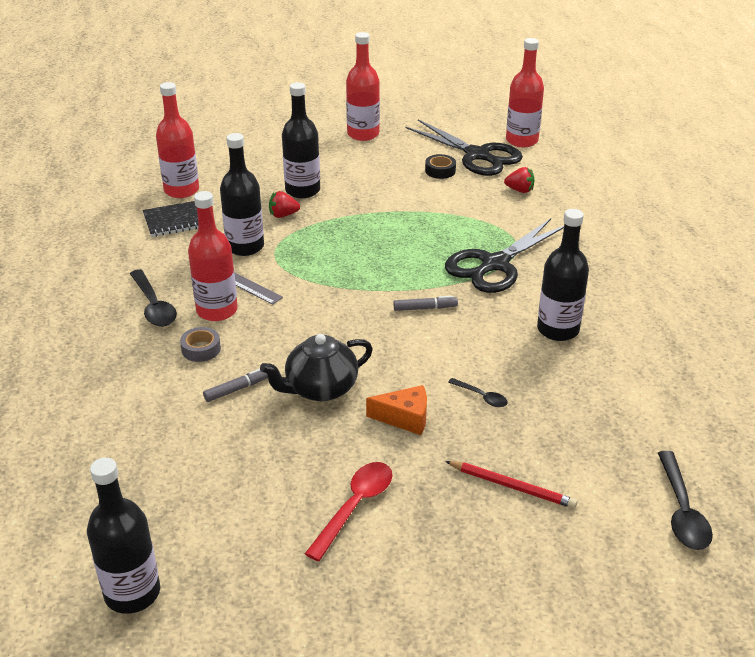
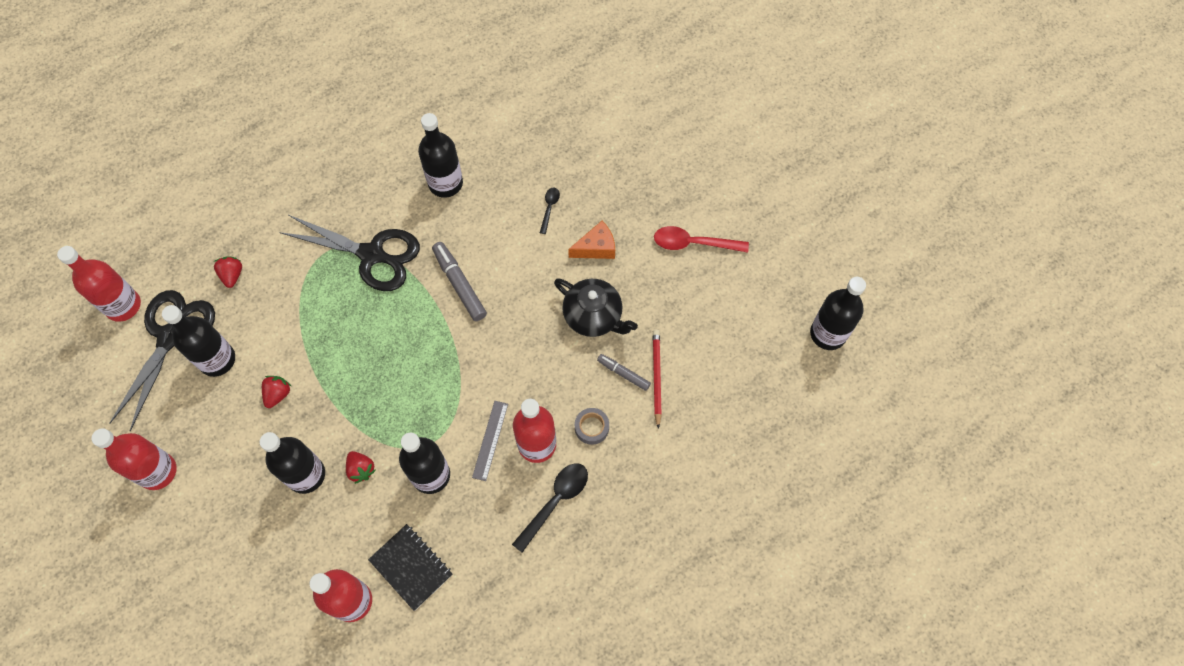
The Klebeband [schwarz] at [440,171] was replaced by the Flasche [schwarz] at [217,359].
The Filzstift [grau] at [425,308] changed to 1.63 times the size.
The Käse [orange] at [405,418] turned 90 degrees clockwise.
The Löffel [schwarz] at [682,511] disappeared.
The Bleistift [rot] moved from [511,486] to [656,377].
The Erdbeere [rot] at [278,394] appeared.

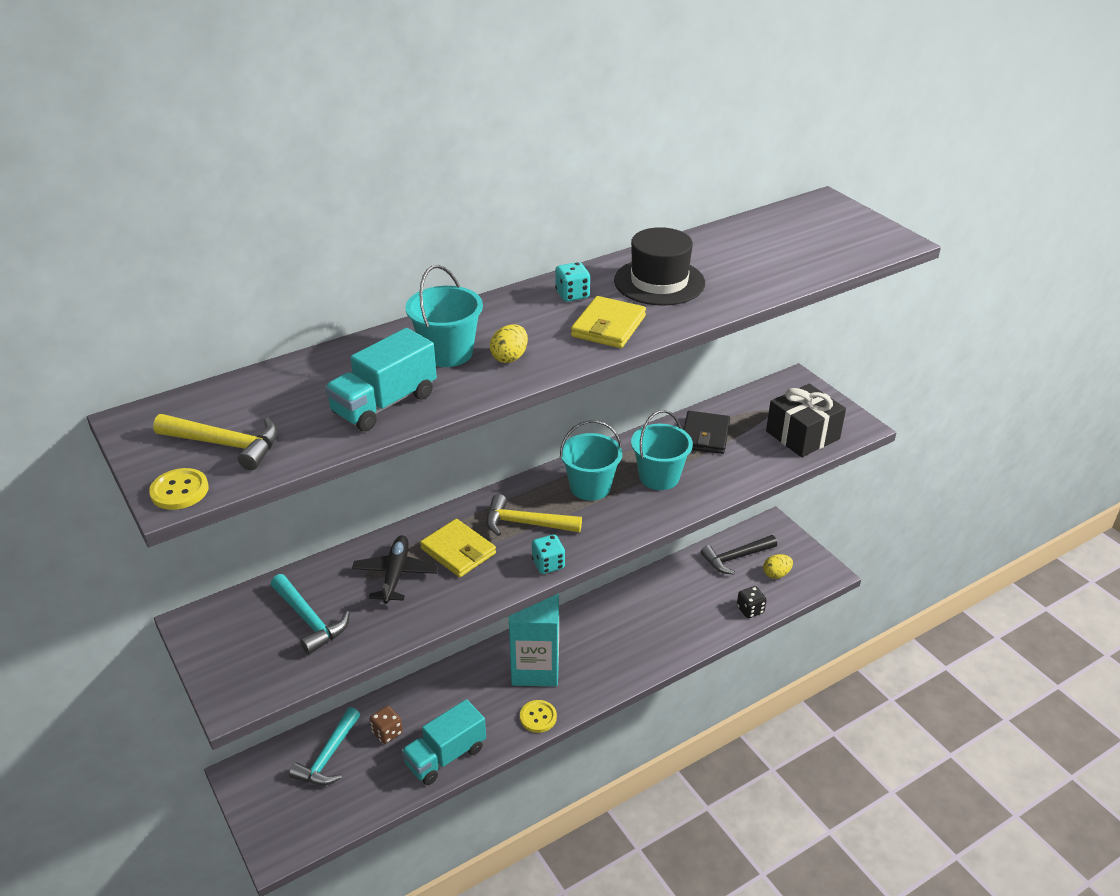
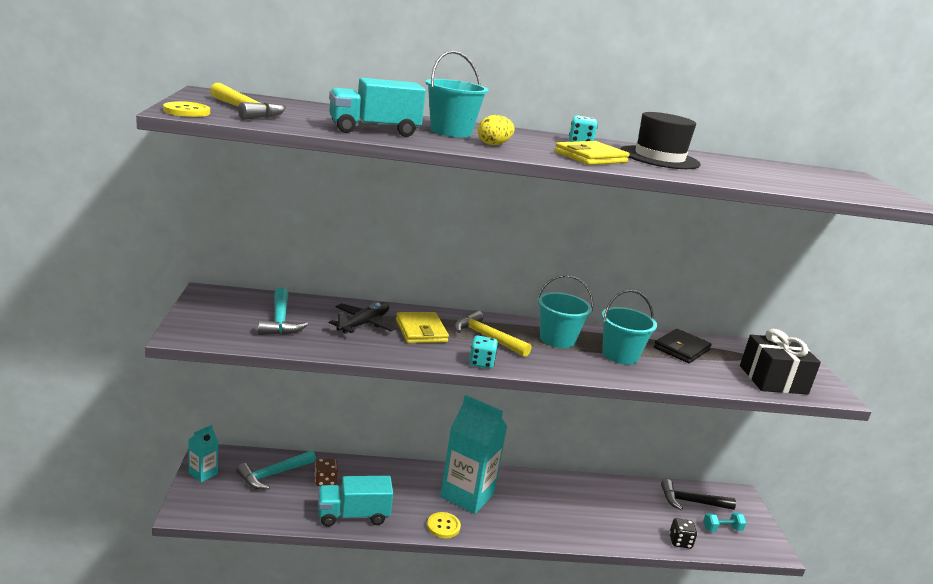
The Ei [gelb] at [776,574] was replaced by the Hantel [türkis] at [722,529].
The Getränkekarton [türkis] at [203,473] appeared.

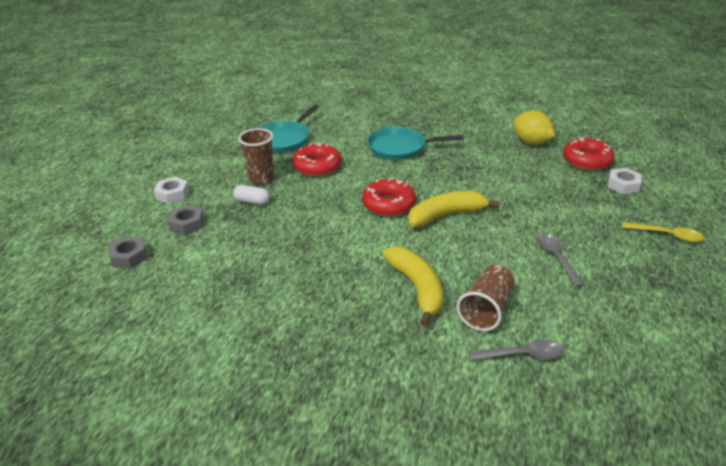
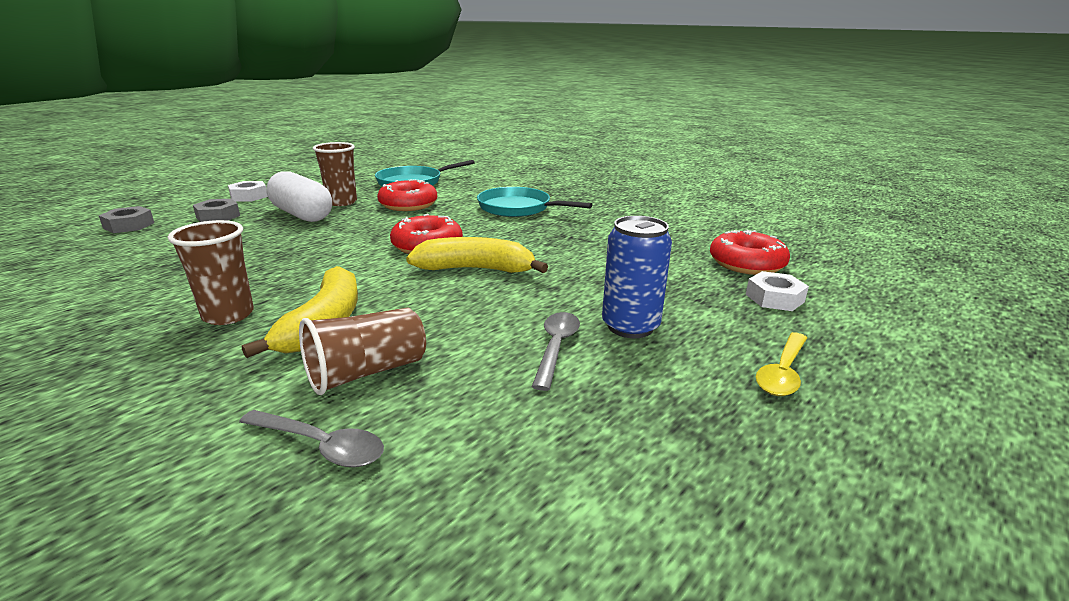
The Zitrone [gelb] at [531,142] disappeared.
The Kapsel [weiß] at [252,201] changed to 1.97 times the size.
The Löffel [gelb] at [667,235] turned 75 degrees clockwise.
The Dose [blau] at [630,326] appeared.
The Becher [braun] at [228,315] appeared.

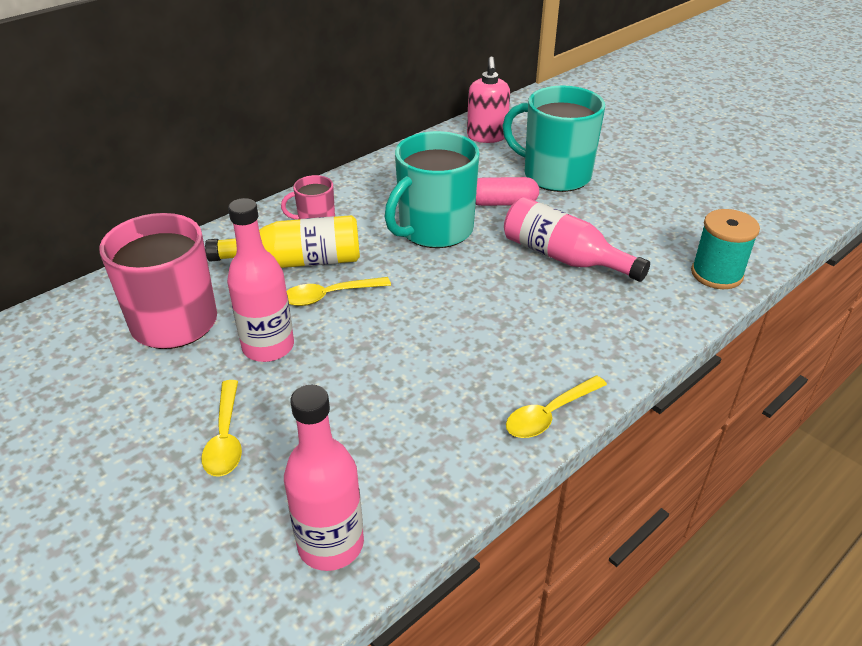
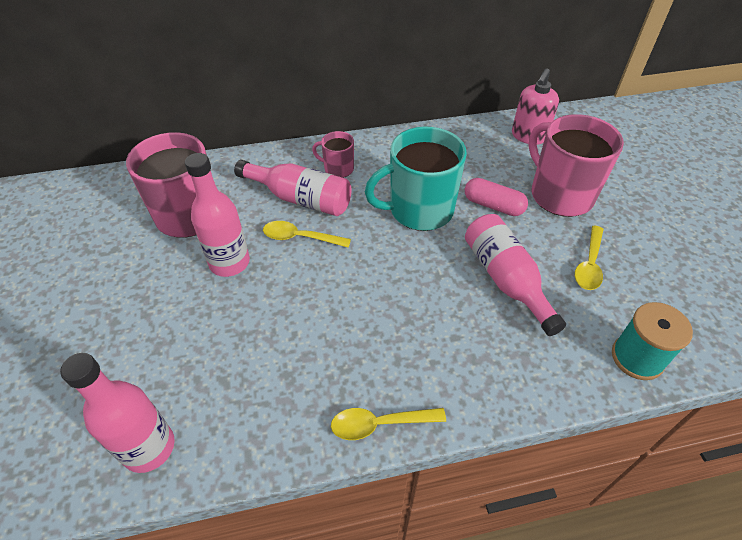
The Tasse [türkis] at [554,175] became the Tasse [rosa] at [560,195].
The Flasche [gelb] at [297,262] became the Flasche [rosa] at [300,199].
The Löffel [gelb] moved from [225,438] to [589,265].

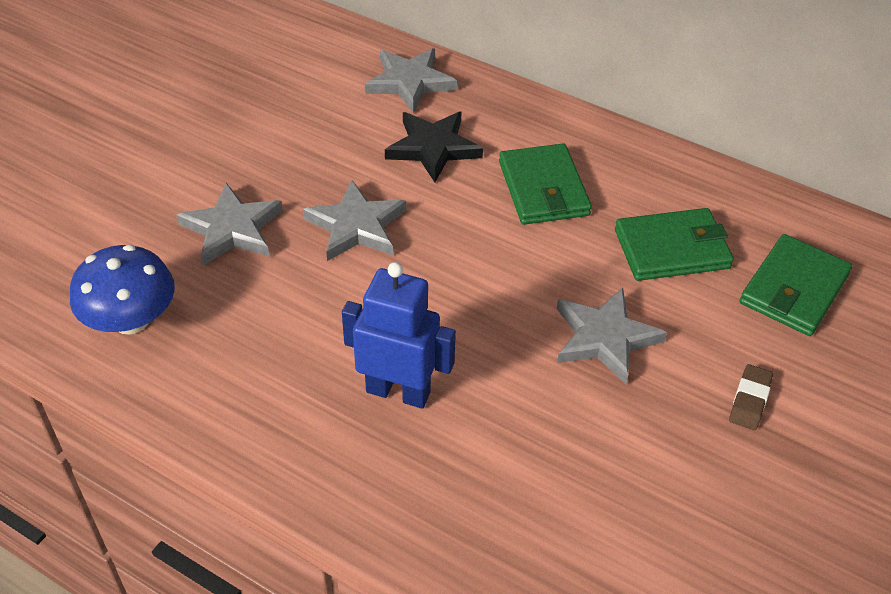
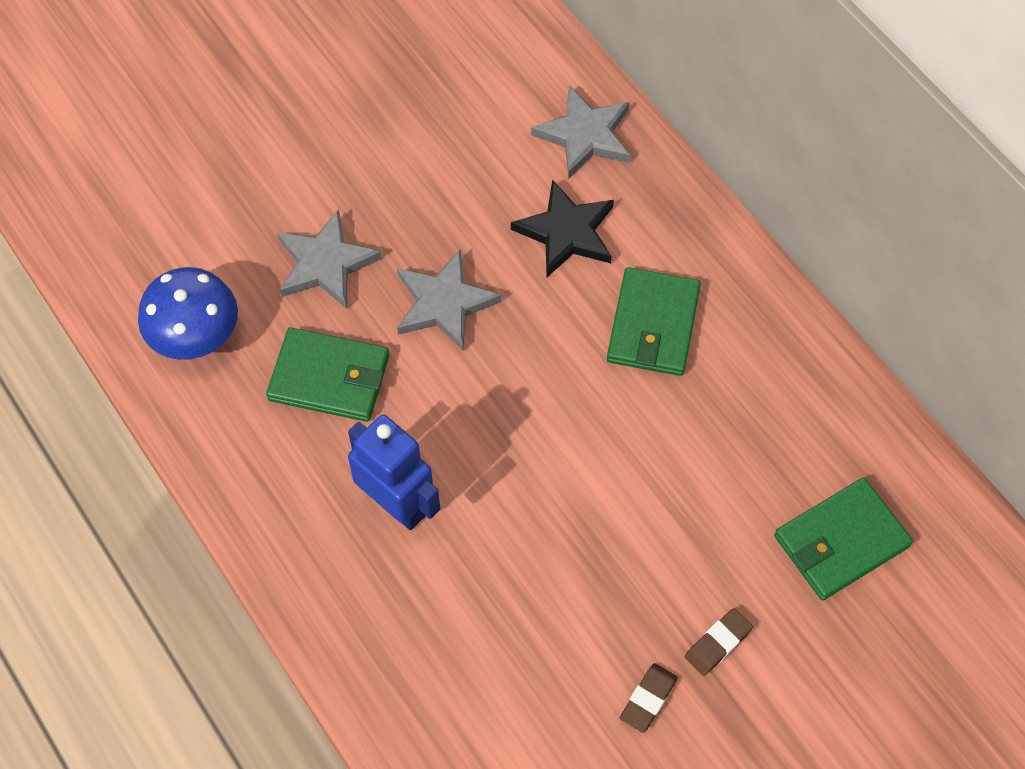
The Geldbörse [grün] moved from [672,249] to [329,378].
The Stern [grau] at [605,338] disappeared.
The Radiergummi [braun] at [648,699] appeared.

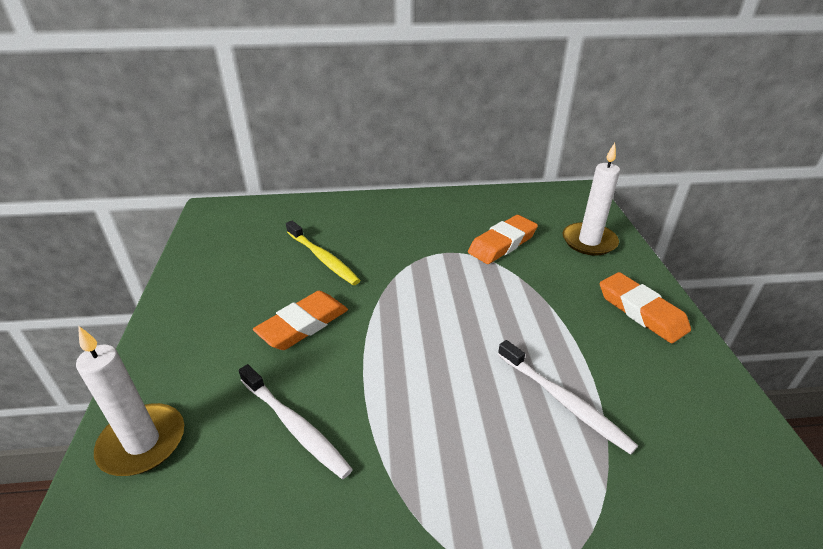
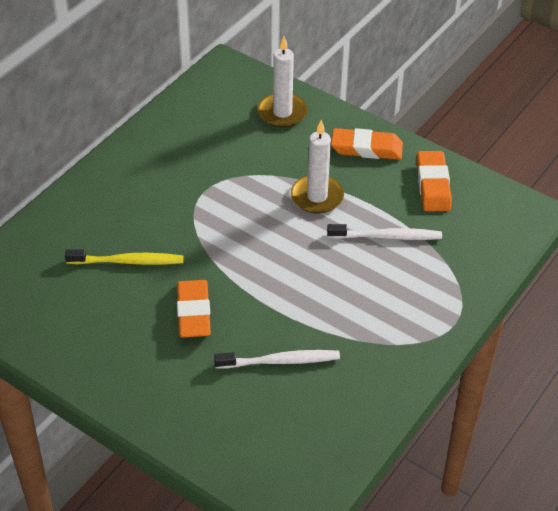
The Radiergummi [orange] moved from [502,244] to [433,185].
The Kerze [weiß] moved from [142,442] to [317,197].

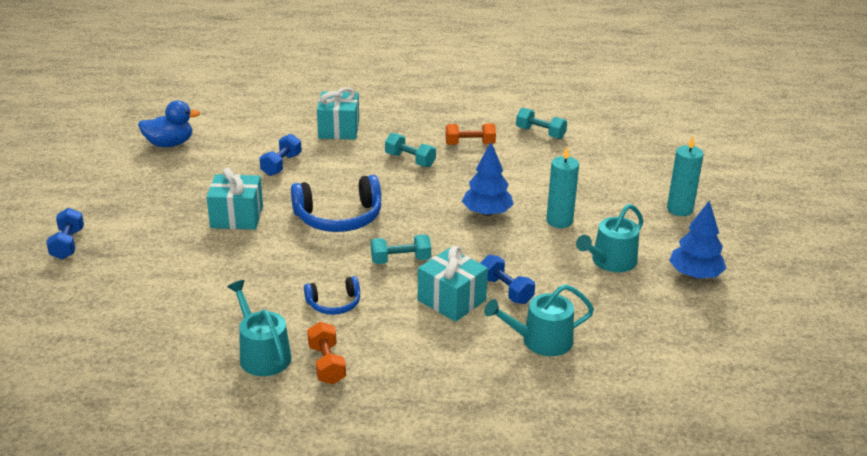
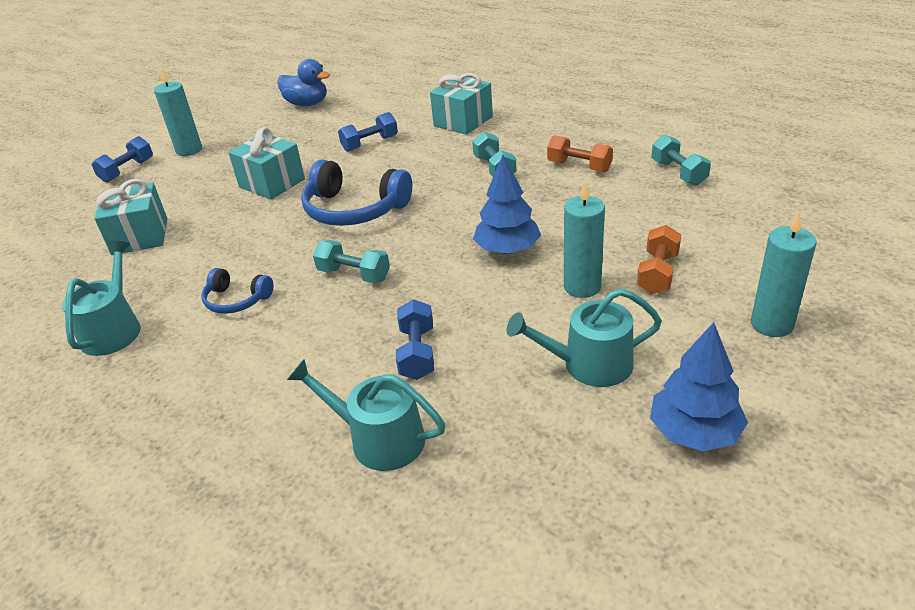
The Geschenk [türkis] moved from [451,300] to [140,236].
The Hantel [orange] moved from [327,364] to [657,273].
The Kerze [türkis] at [189,150] appeared.

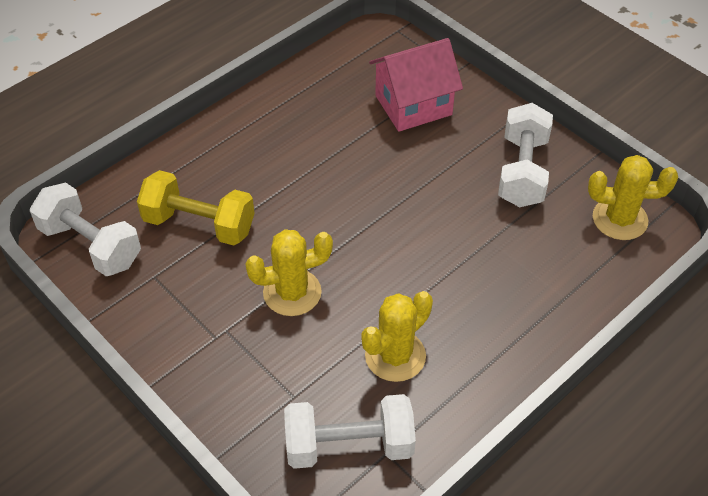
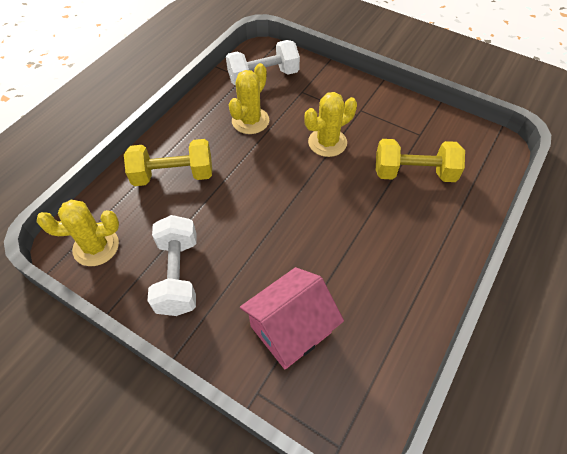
The Hantel [weiß] at [90,245] disappeared.
The Hantel [gelb] at [173,175] appeared.

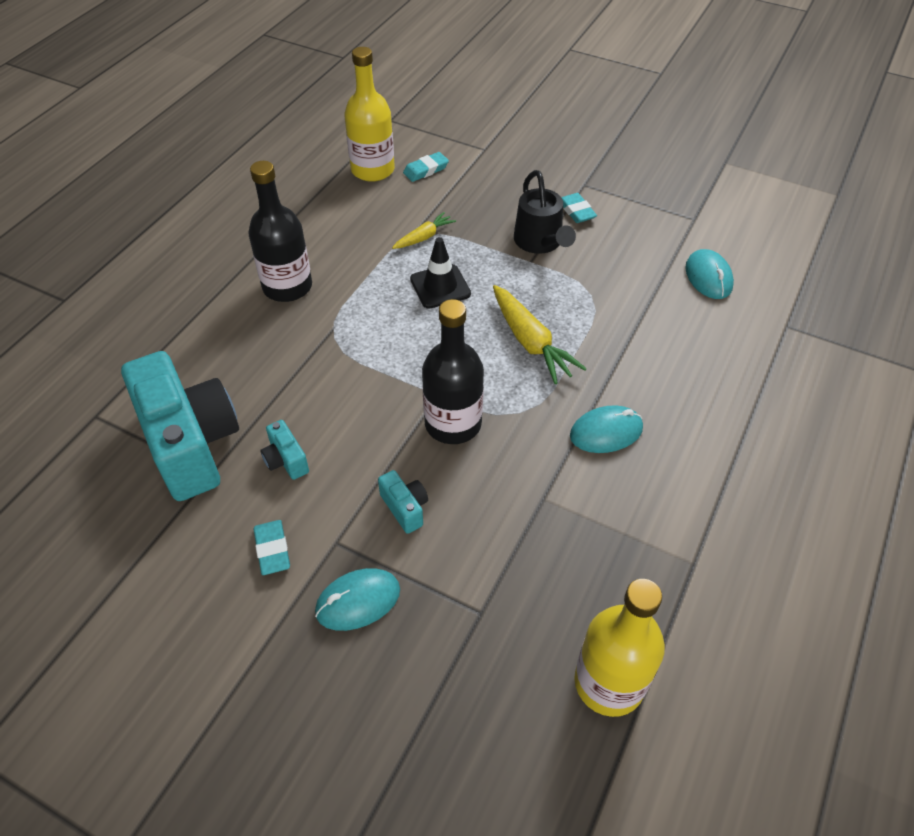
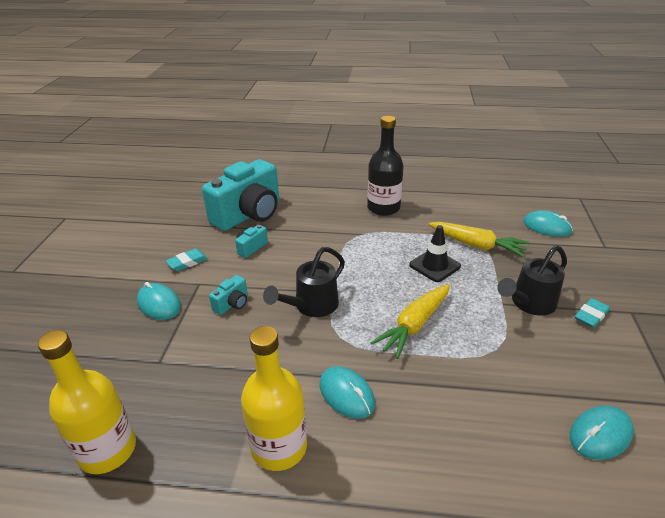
The Flasche [gelb] moved from [373,170] to [279,447].
The Radiergummi [türkis] at [426,170] was replaced by the Computermaus [türkis] at [546,227].
The Karotte [gelb] at [424,237] changed to 1.72 times the size.
The Flasche [schwarz] at [453,423] was replaced by the Gießkanne [schwarz] at [311,306].

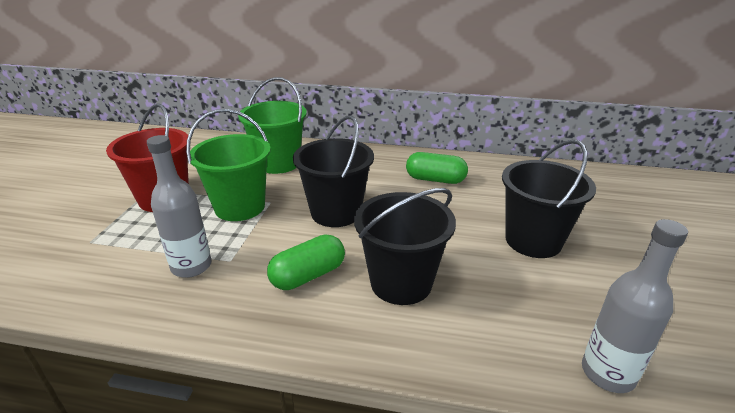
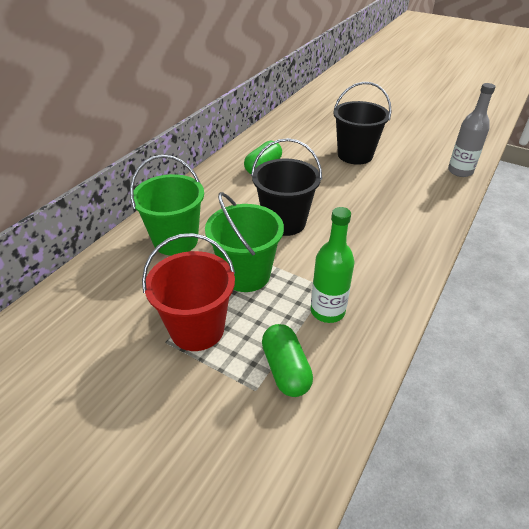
The Flasche [grau] at [191,266] became the Flasche [grün] at [327,311].
The Eimer [schwarz] at [401,283] disappeared.
The Kapsel [grün] moved from [308,275] to [285,369].

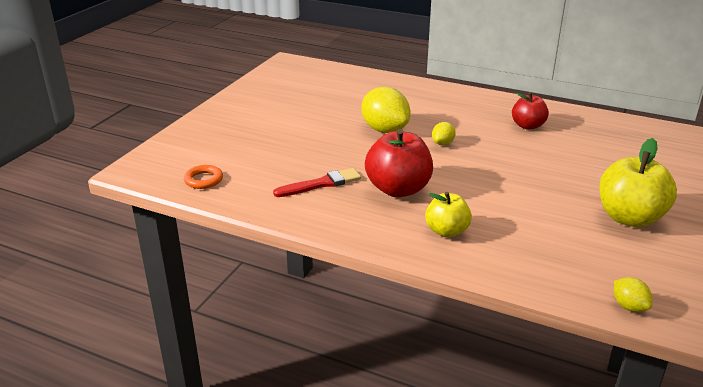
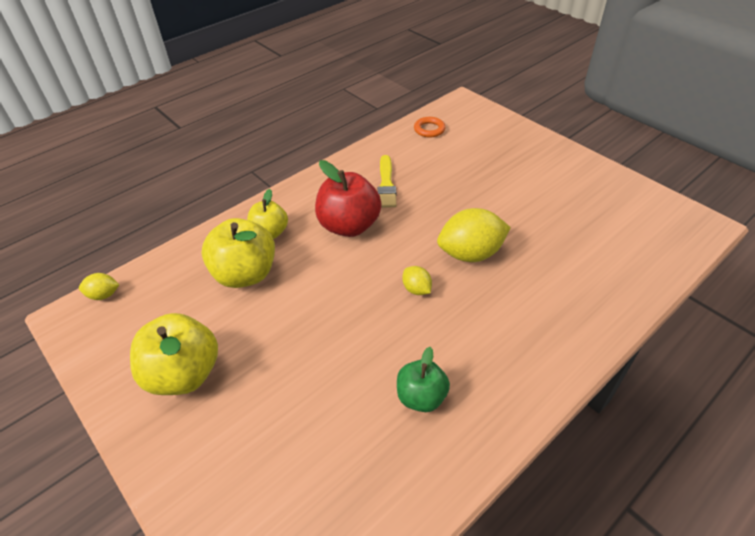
The Apfel [rot] at [528,126] became the Apfel [grün] at [421,397].
The Pinsel [rot] at [321,184] became the Pinsel [gelb] at [386,184].
The Apfel [gelb] at [245,274] appeared.

